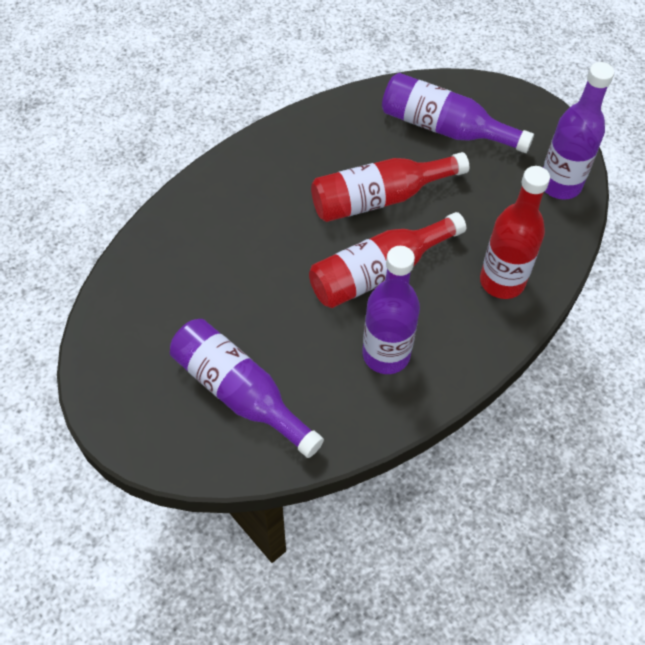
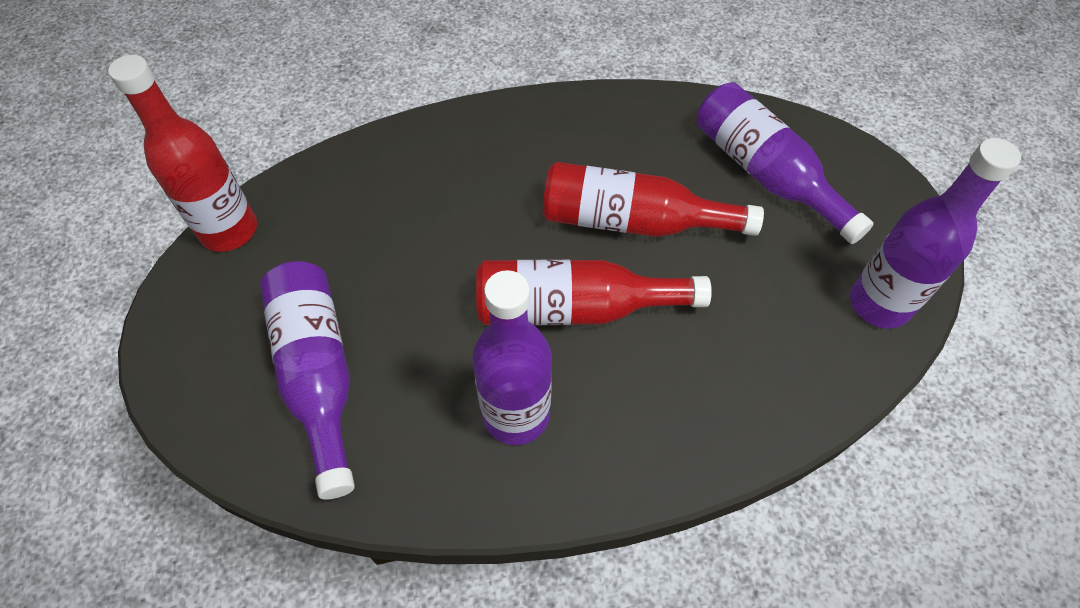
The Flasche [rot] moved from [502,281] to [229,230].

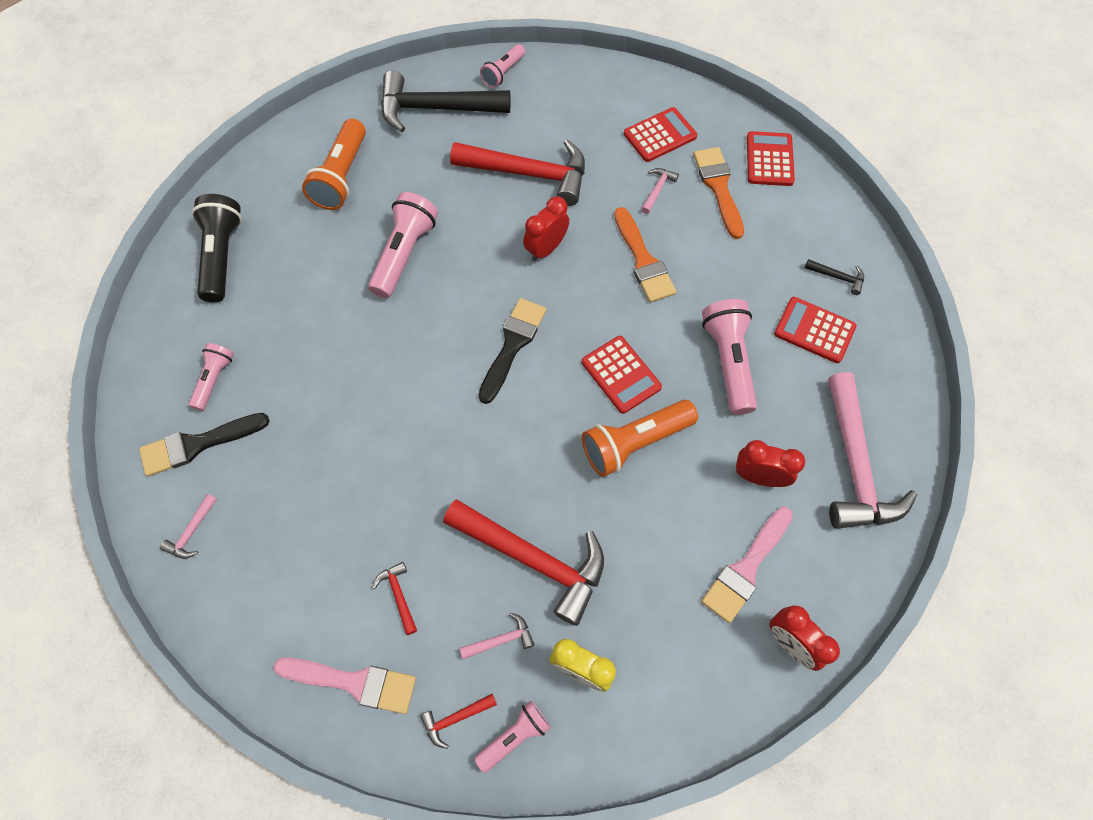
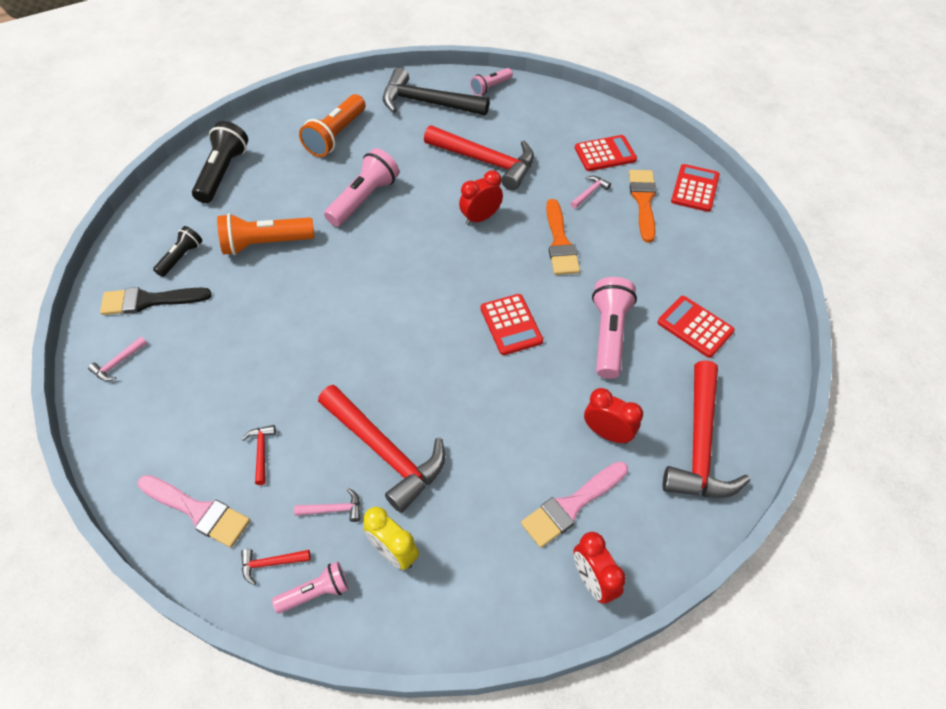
The Hammer [schwarz] at [837,277] disappeared.
The Pinsel [schwarz] at [512,345] disappeared.
The Taschenlampe [rosa] at [214,379] became the Taschenlampe [schwarz] at [181,257].
The Hammer [rosa] at [854,465] became the Hammer [rot] at [699,444].
The Taschenlampe [orange] moved from [634,443] to [265,243].

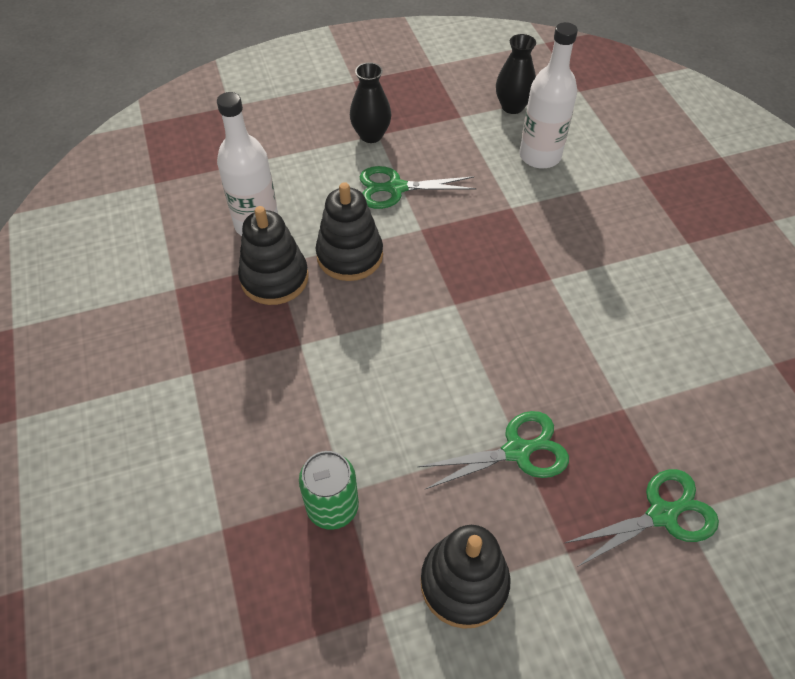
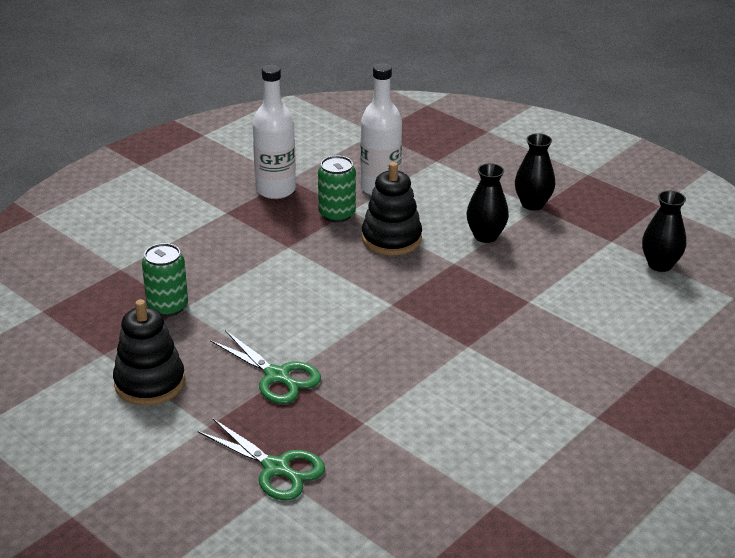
The Flasche [weiß] moved from [540,156] to [275,190].
The Schere [grün] at [396,188] was replaced by the Vase [schwarz] at [485,236].
The Stapelspielzeug [schwarz] at [274,278] was replaced by the Dose [grün] at [337,214].

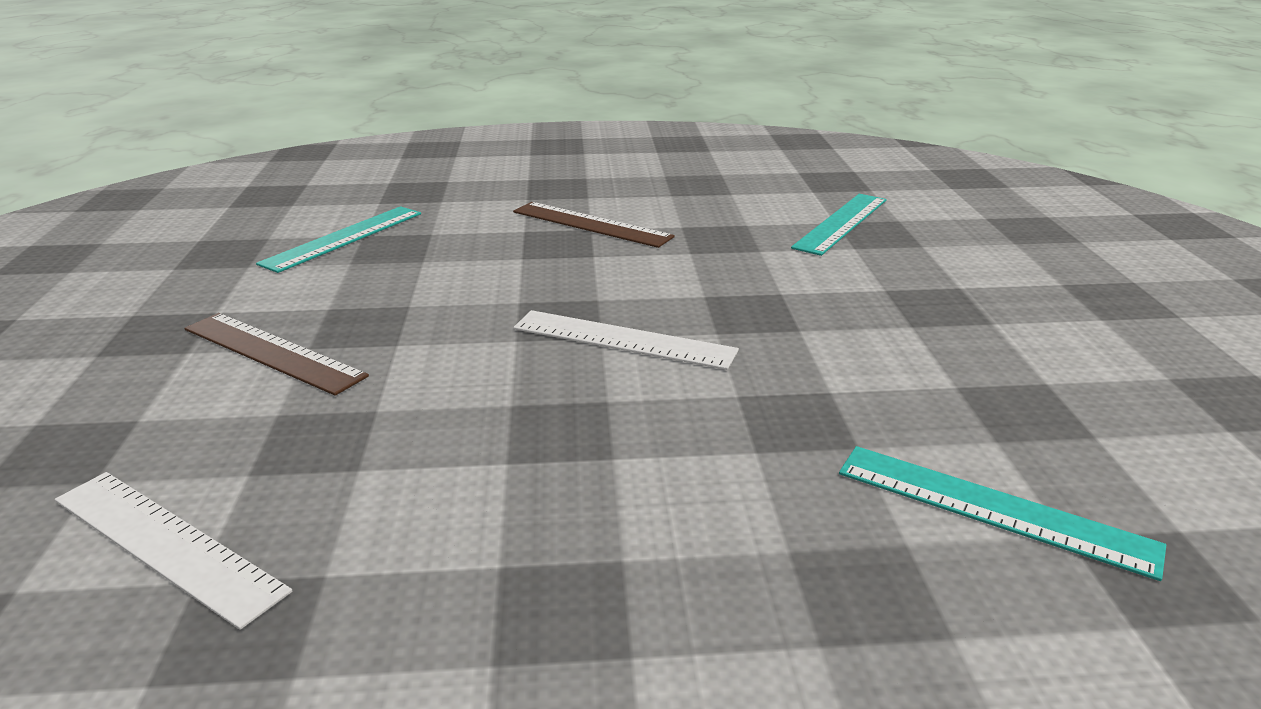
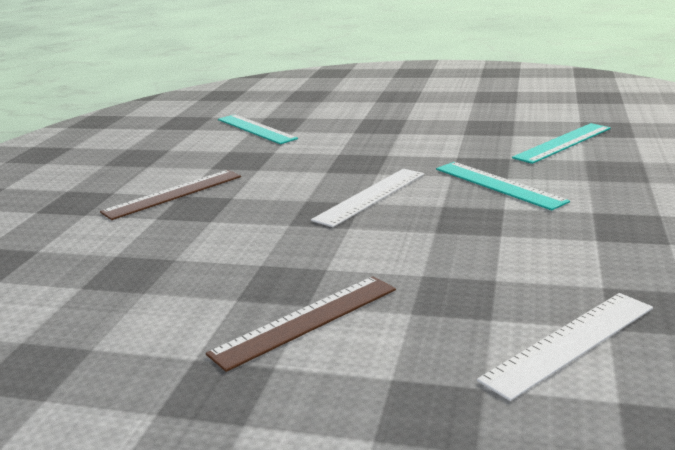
The Lineal [türkis] moved from [344,238] to [498,185].

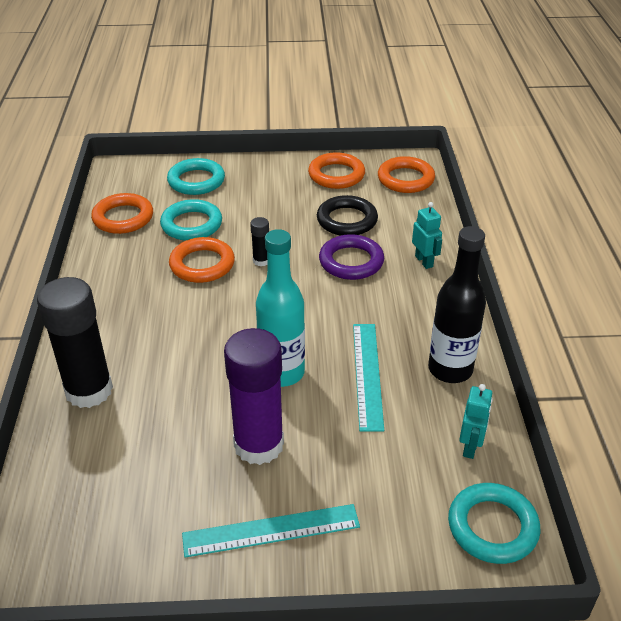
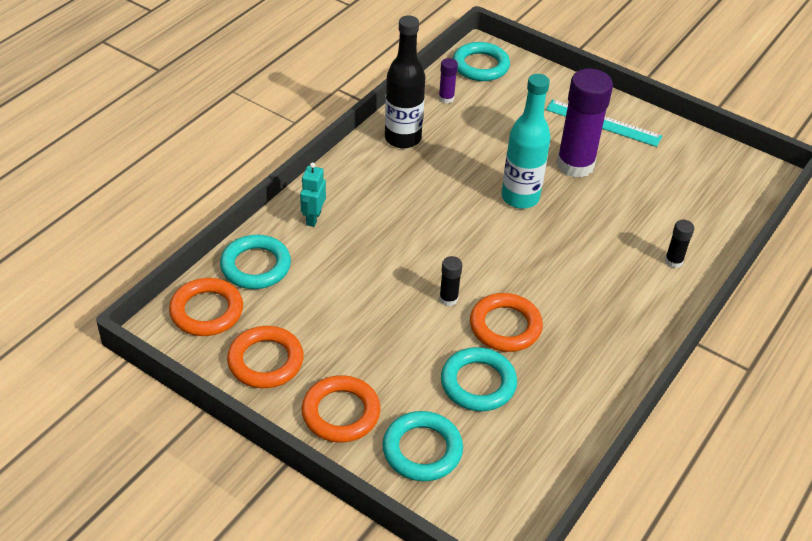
The Ring [orange] moved from [123,218] to [341,413].
The Ring [schwarz] at [347,220] disappeared.
The Ring [lila] at [351,261] disappeared.
The Klebestift [schwarz] at [89,390] changed to 0.44 times the size.
The Lineal [türkis] at [367,374] disappeared.
The Roboter [türkis] at [470,447] was replaced by the Klebestift [lila] at [446,98].
The Ring [türkis] at [256,266] appeared.

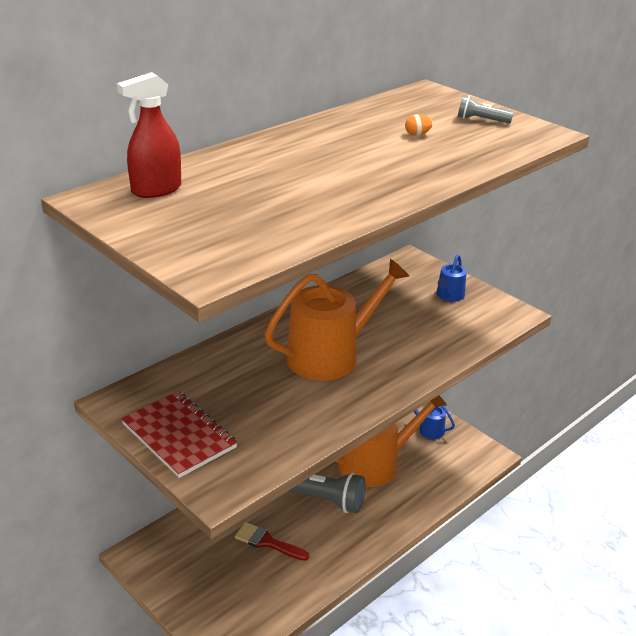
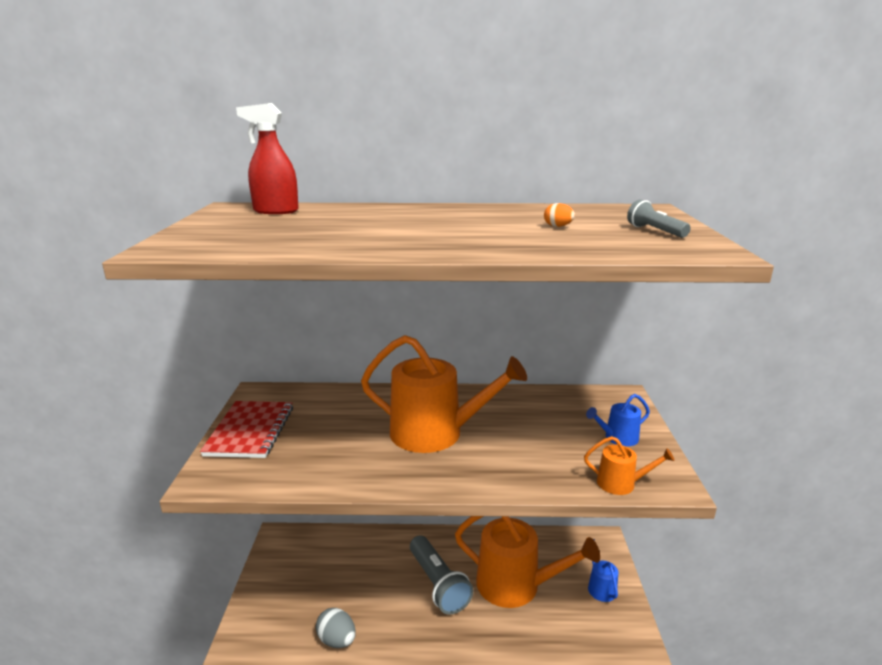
The Pinsel [rot] at [267,542] disappeared.
The Gießkanne [orange] at [621,483] appeared.
The Ei [grau] at [337,640] appeared.

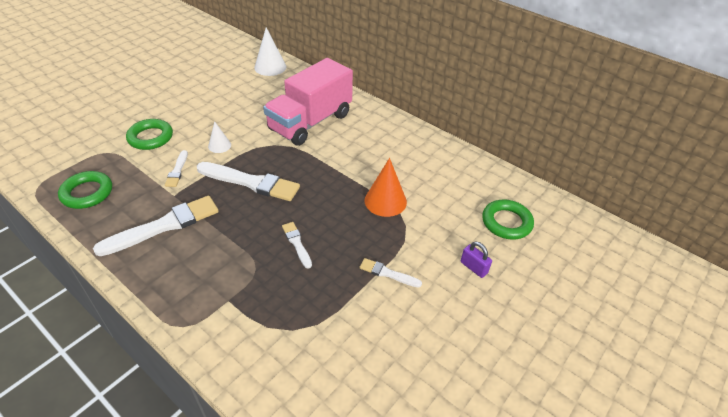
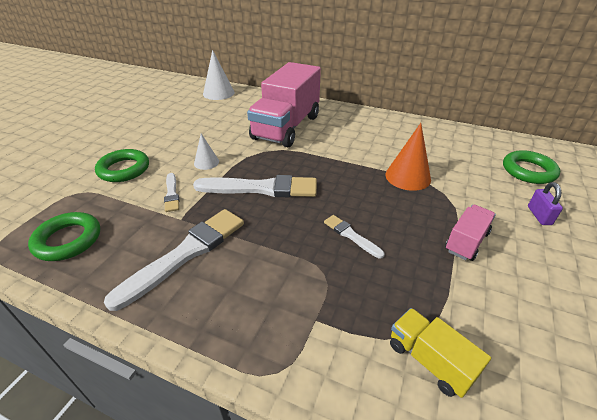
The Vorhängeschloss [lila] at [473,267] turned 60 degrees clockwise.
The Pinsel [weiß] at [387,273] was replaced by the Lastwagen [rosa] at [466,242].
The Lastwagen [gelb] at [429,360] appeared.

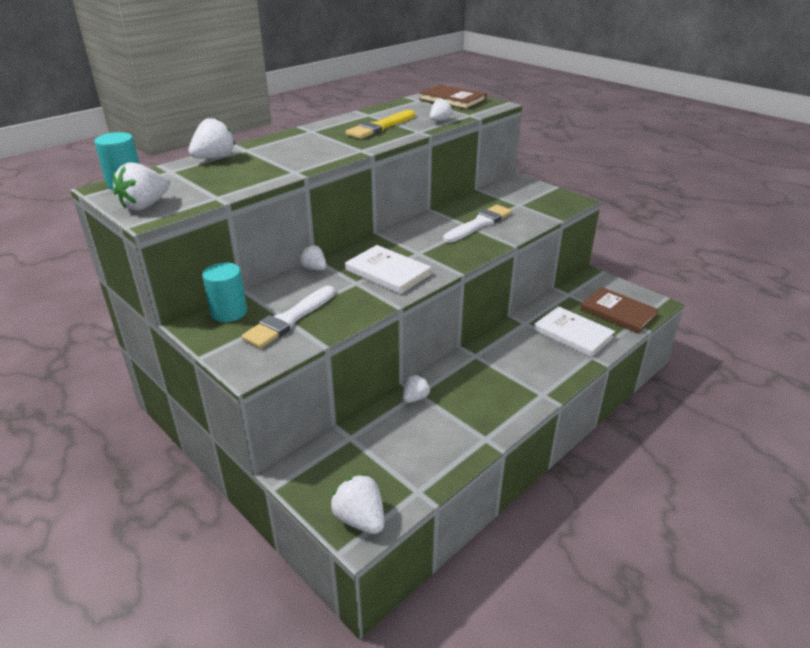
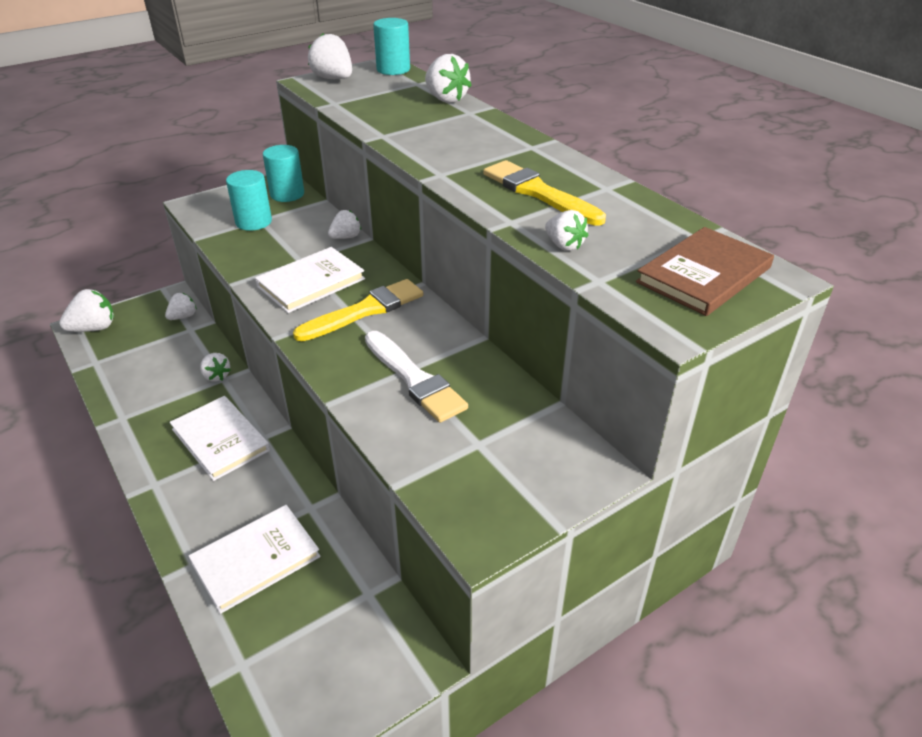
The Pinsel [weiß] at [289,319] was replaced by the Vollzylinder [türkis] at [253,222].
The Buch [braun] at [618,312] disappeared.
The Pinsel [gelb] at [365,310] appeared.
The Erdbeere [weiß] at [183,316] appeared.
The Buch [weiß] at [220,440] appeared.

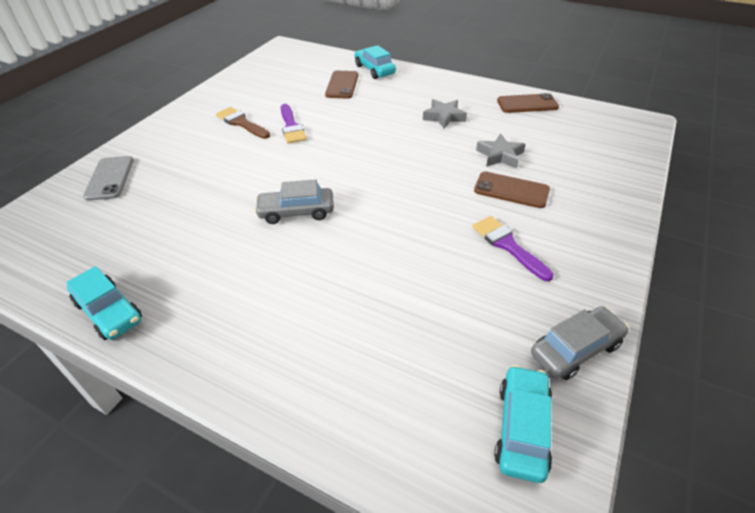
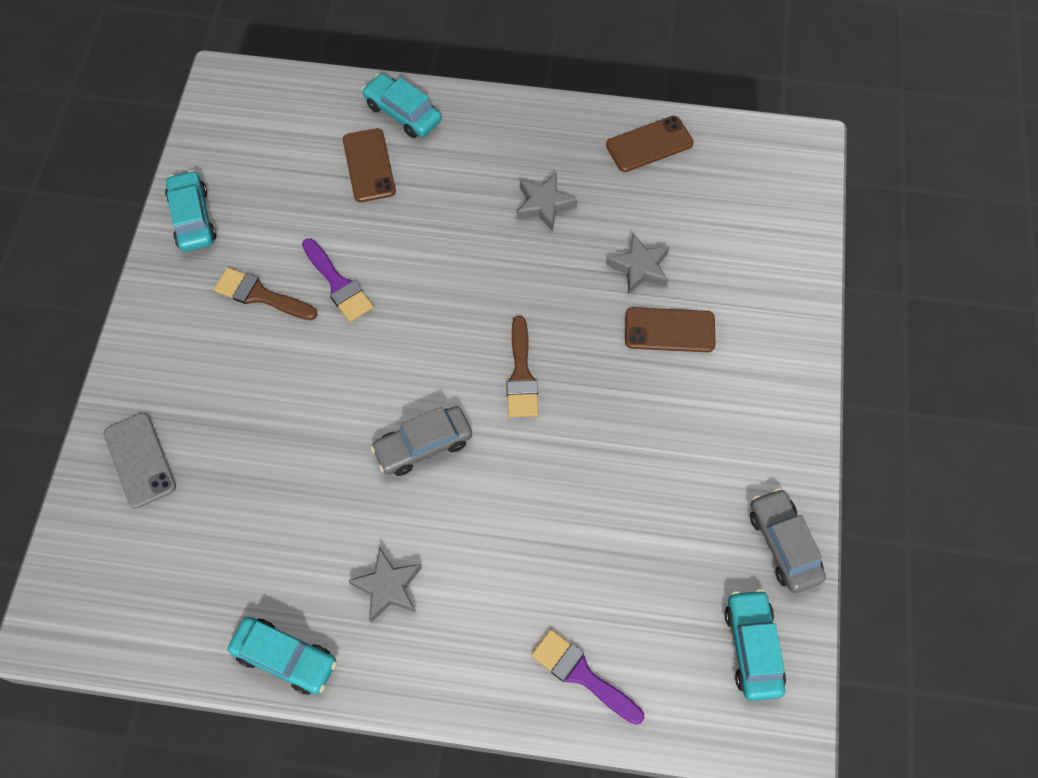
The Pinsel [lila] moved from [507,245] to [582,675].
The Auto [grau] at [575,349] turned 60 degrees counterclockwise.
The Auto [türkis] at [193,218] appeared.
The Pinsel [braun] at [521,375] appeared.
The Stern [grau] at [388,587] appeared.

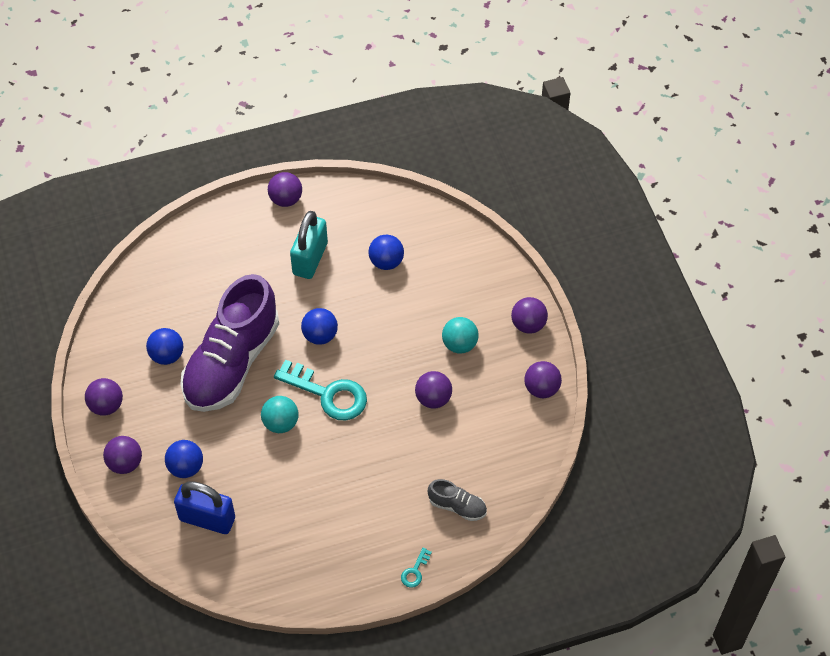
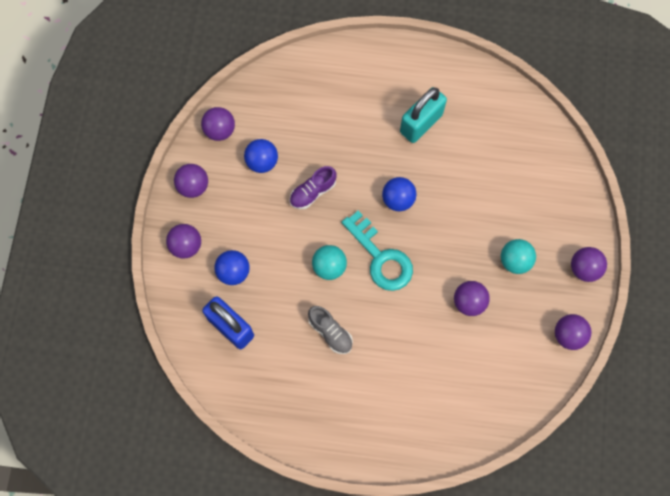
The Ball [lila] moved from [286,199] to [220,130].
The Ball [blau] at [386,262] disappeared.
The Schuh [lila] at [232,362] changed to 0.42 times the size.
The Schuh [grau] moved from [457,506] to [330,332].
The Schlüssel [türkis] at [415,571] disappeared.

